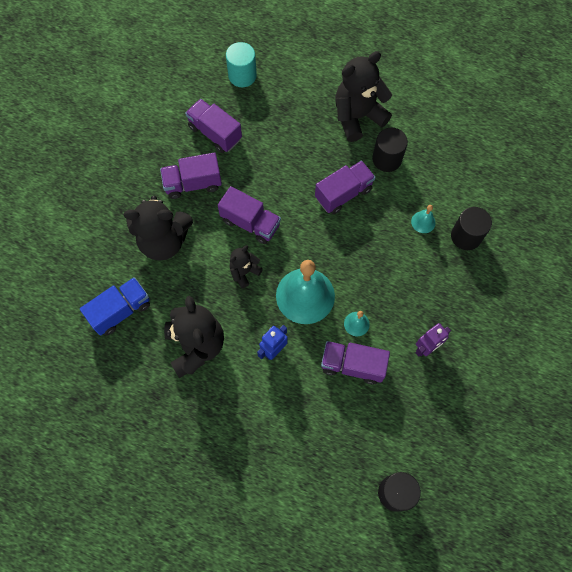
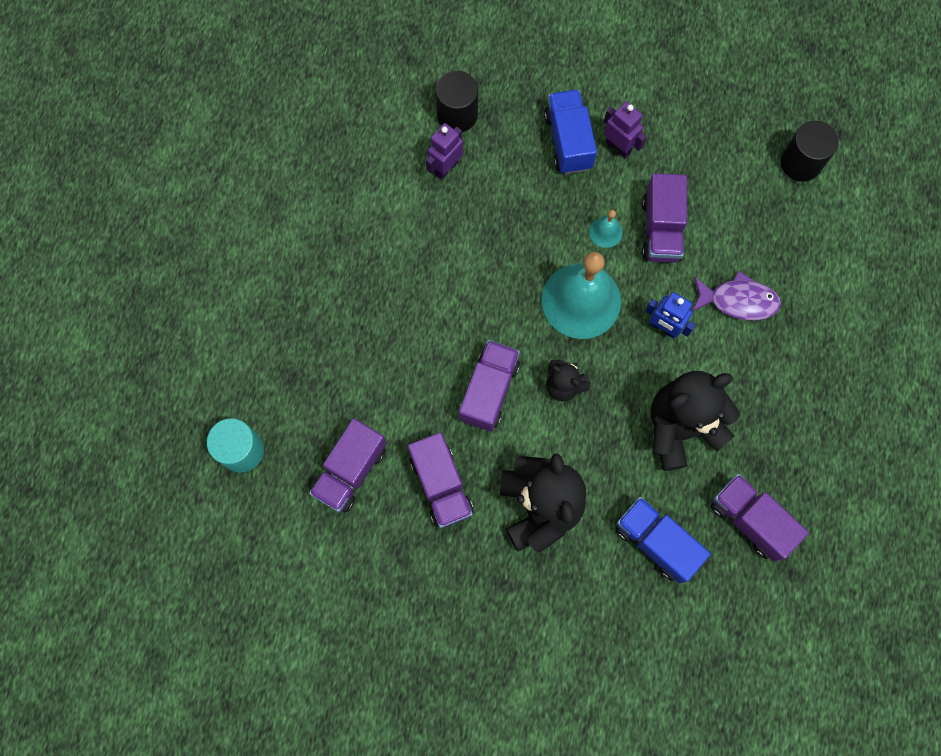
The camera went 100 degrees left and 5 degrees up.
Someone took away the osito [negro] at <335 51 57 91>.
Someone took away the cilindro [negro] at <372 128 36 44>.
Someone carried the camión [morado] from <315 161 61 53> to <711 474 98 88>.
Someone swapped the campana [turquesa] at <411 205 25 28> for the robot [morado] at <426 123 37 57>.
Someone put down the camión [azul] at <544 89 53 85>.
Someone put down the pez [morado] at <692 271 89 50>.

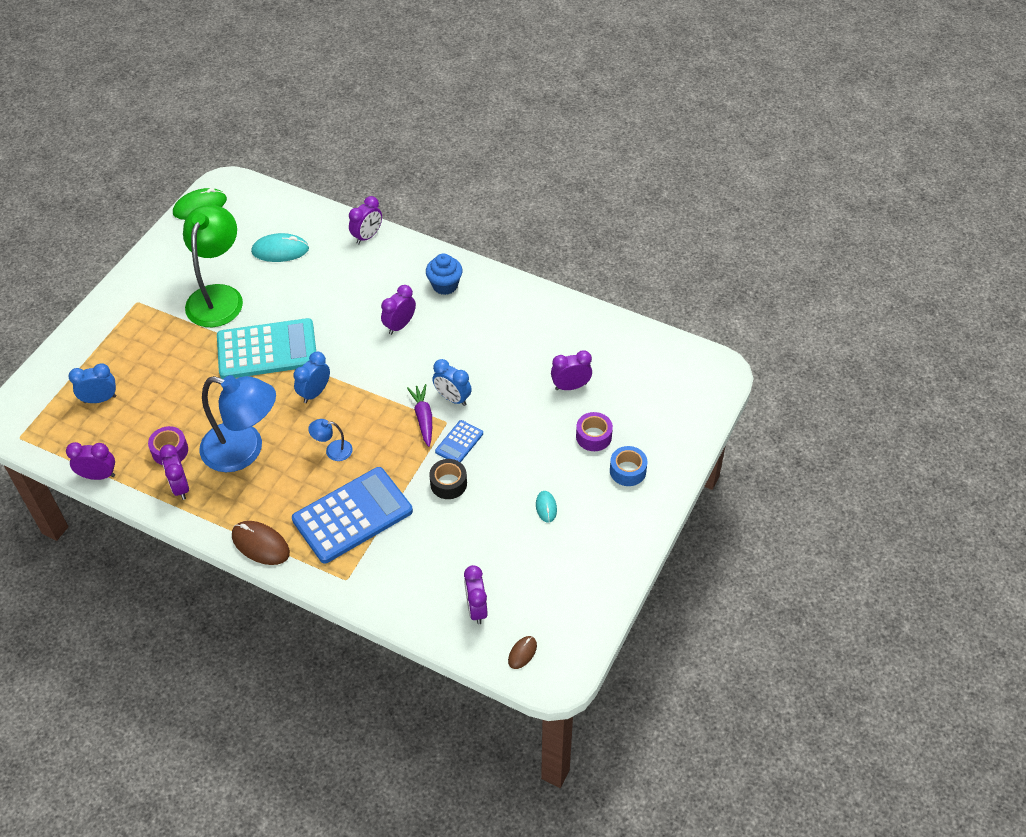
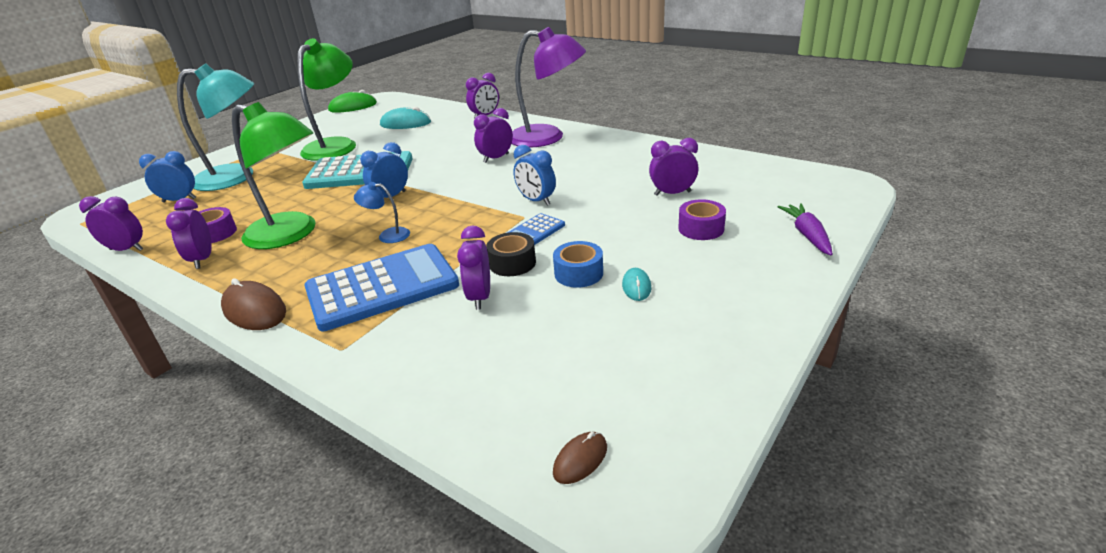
The camera went 10 degrees right and 20 degrees down.
Someone swapped the magdalena [azul] at <426 254 37 41> for the lámpara [morado] at <512 27 74 120>.
Someone repainted the lámpara [azul] at <199 375 77 97>, which became the lámpara [verde] at <232 102 84 147>.
Someone carried the zanahoria [morado] from <407 384 25 63> to <778 203 55 53>.
Someone carried the cinta adhesiva [azul] from <610 446 37 40> to <553 241 50 47>.
Someone carried the despertador [morado] from <464 565 24 59> to <457 225 33 85>.
Someone put down the lámpara [turquesa] at <177 64 77 127>.

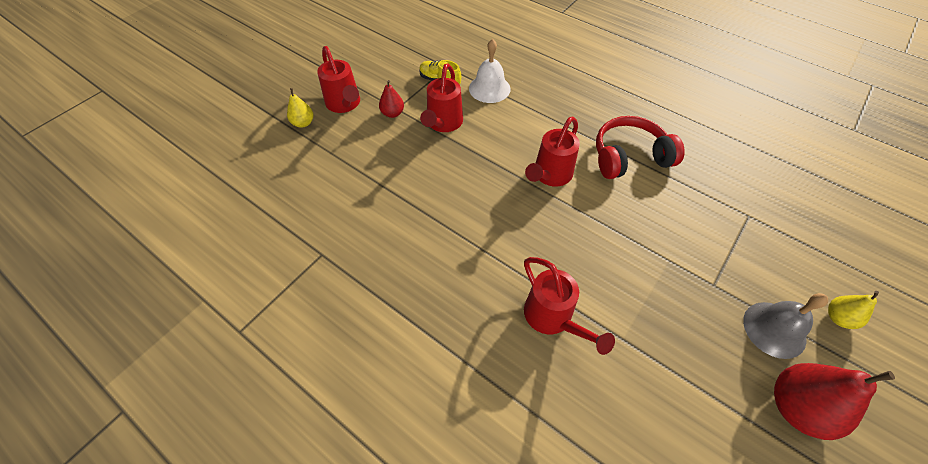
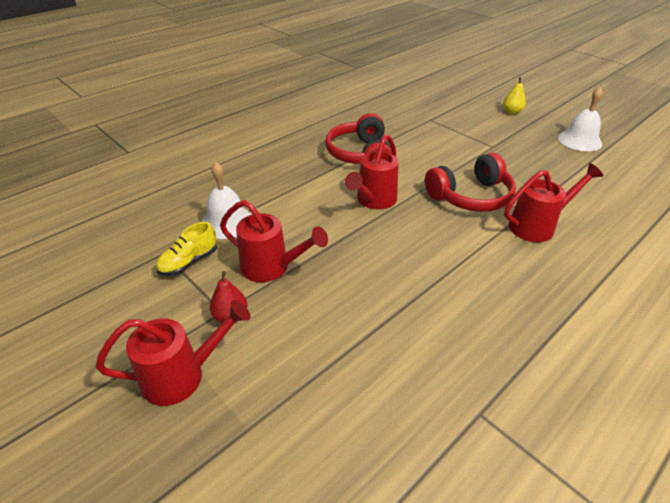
The camera went 80 degrees left and 15 degrees down.
Someone took away the pera [amarillo] at <287 88 27 40>.
Someone rotated the regadera [rojo] at <525 116 55 70> by 75 degrees clockwise.
Someone took away the campana [gris] at <743 293 85 66>.
Someone swapped the pera [rojo] at <774 363 121 77> for the campana [blanco] at <558 87 45 64>.
Someone put down the auriculares [rojo] at <425 153 91 59>.

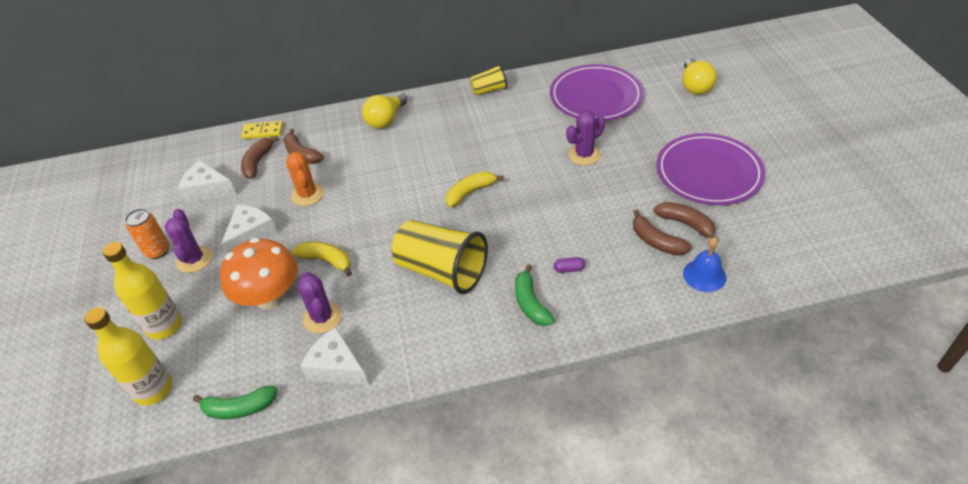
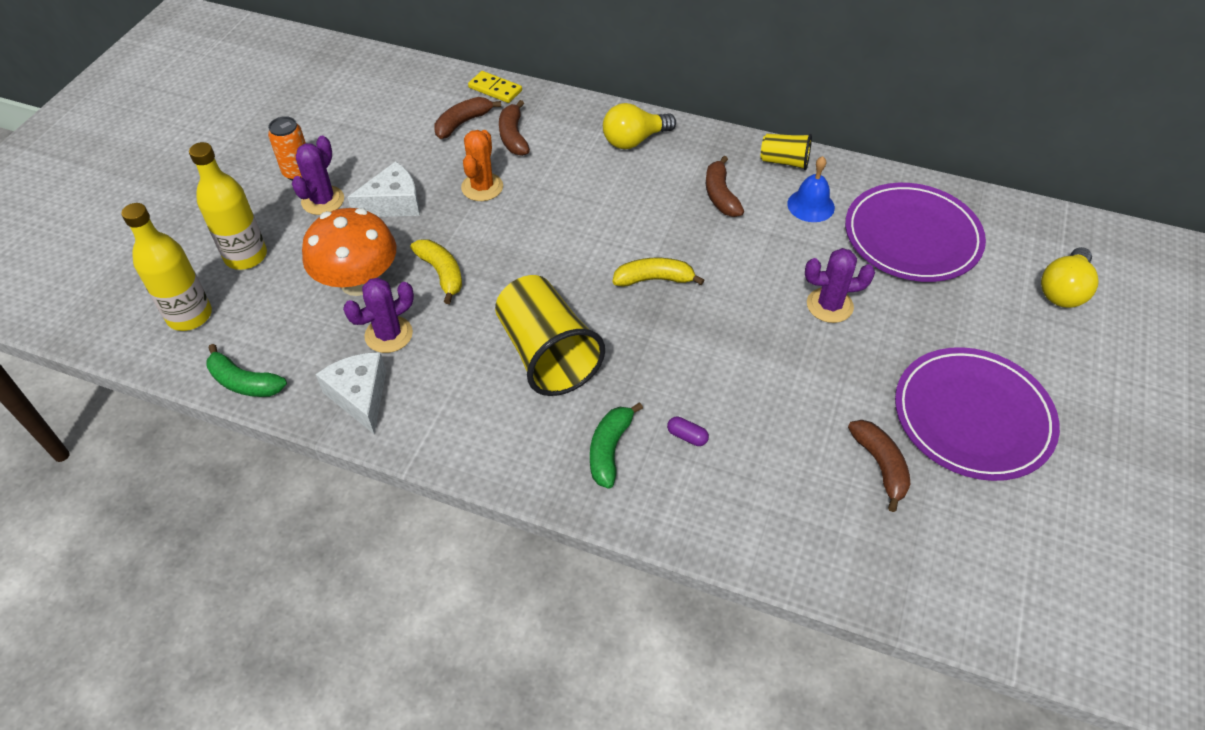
The camera went 30 degrees right and 5 degrees up.
Someone took away the queso [blanco] at <178 160 58 44>.
Someone carried the plátano [marrón] from <633 210 59 45> to <706 156 38 61>.
Someone carried the campana [azul] from <683 237 43 55> to <787 156 48 66>.
Someone rotated the cactus [morado] at <298 271 44 62> by 45 degrees clockwise.

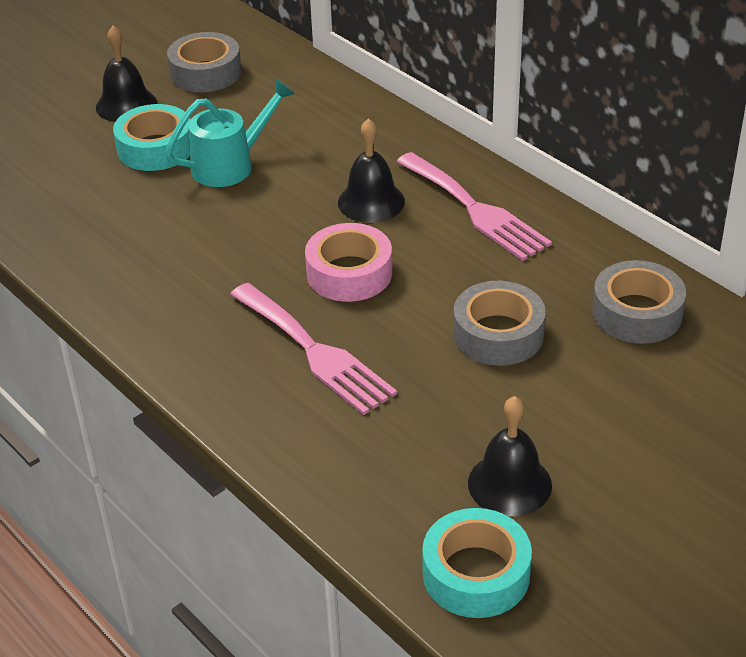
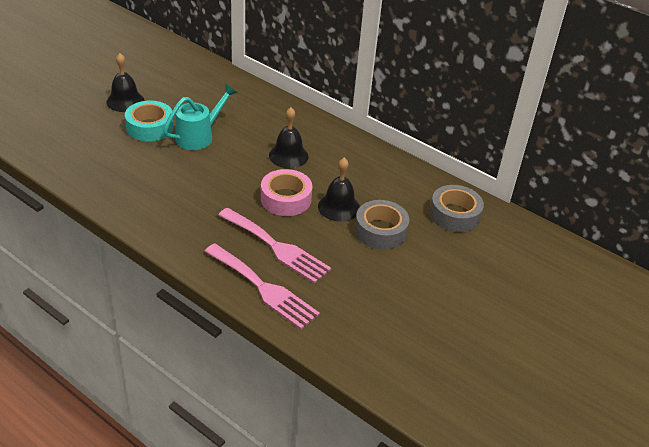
The camera went 15 degrees left and 0 degrees up.
Someone took away the cinta adhesiva [gris] at <167 32 75 60>.
Someone carried the tenedor [rosa] from <396 152 156 109> to <204 243 116 86>.
Someone carried the campana [negro] from <468 396 84 120> to <318 158 42 64>.
Someone took away the cinta adhesiva [turquesa] at <422 508 110 110>.

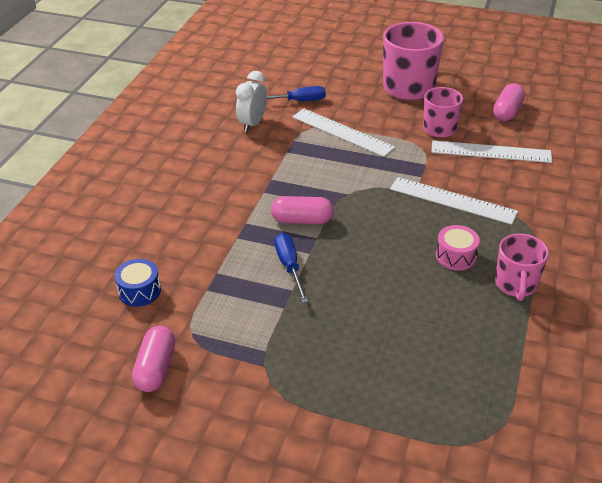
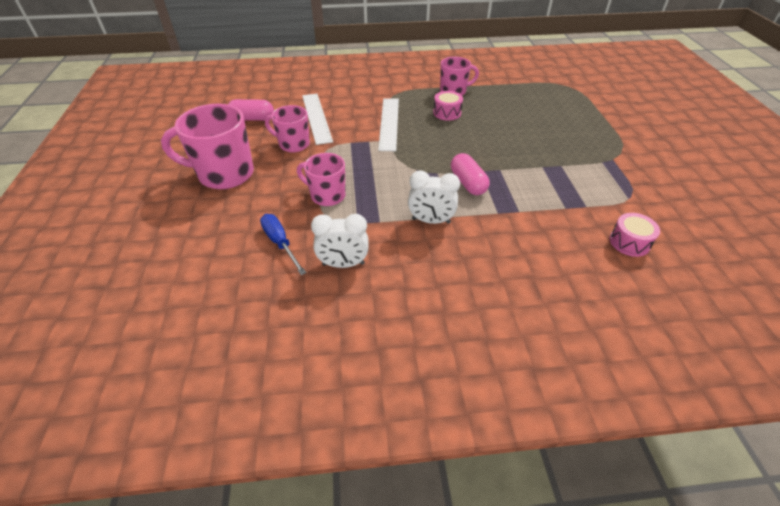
The camera went 115 degrees left and 5 degrees up.
Someone swapped the regla [blanco] at <292 108 103 49> for the taza [rosa] at <297 153 49 53>.
Someone took away the destornillador [azul] at <275 233 34 70>.
Someone repainted the tambor [azul] at <114 259 47 48>, which became the tambor [rosa] at <610 213 50 44>.
Someone took away the cápsula [rosa] at <132 326 43 66>.
Someone put down the despertador [blanco] at <408 170 52 54>.

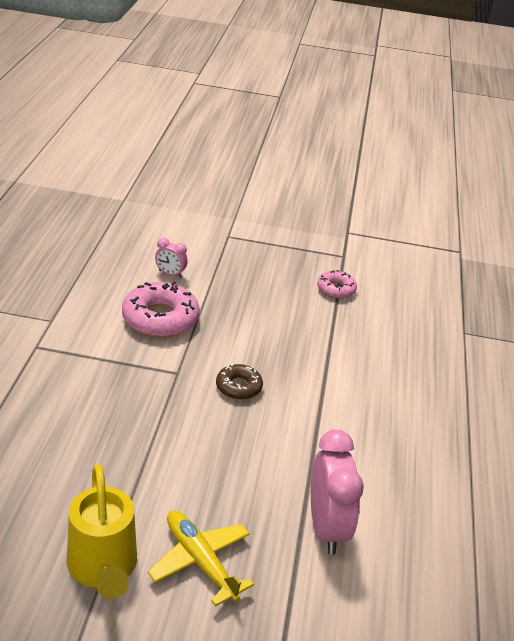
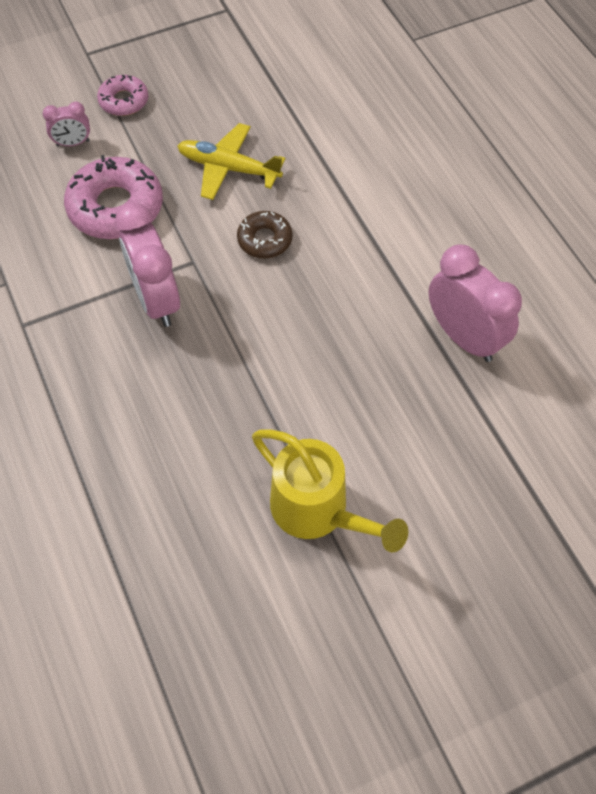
The camera went 30 degrees left and 25 degrees up.
Someone carried the rosquilla [rosa] from <317 270 40 29> to <97 74 51 42>.
Someone carried the avión [amarillo] from <148 510 106 97> to <177 123 108 77>.
Someone put down the despertador [rosa] at <115 202 65 125>.

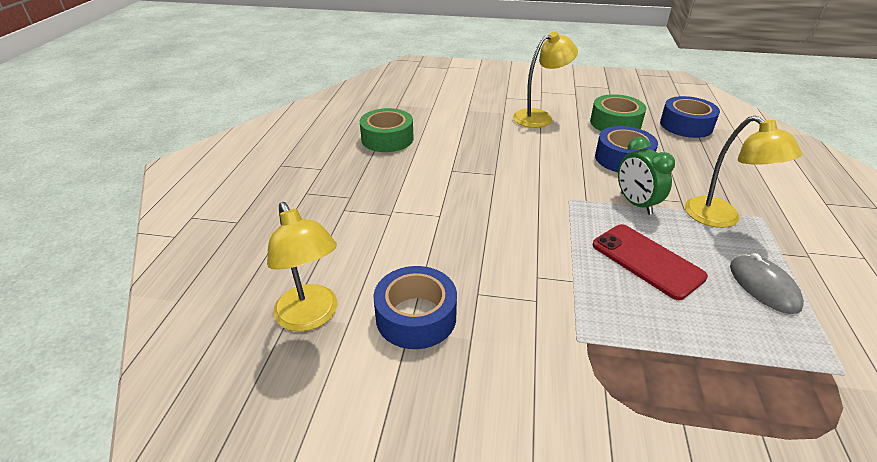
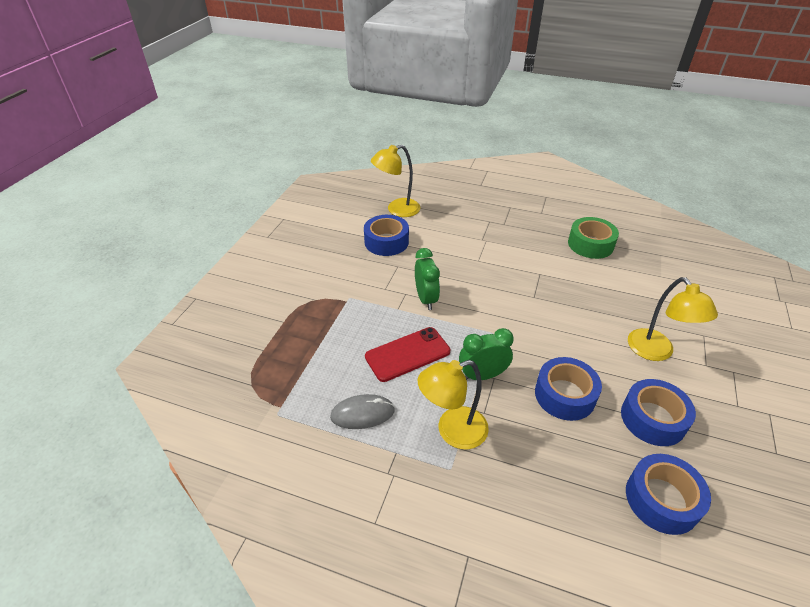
The camera went 100 degrees right and 5 degrees up.
Someone repainted the cinta adhesiva [verde] at <590 94 56 37>, which became the cinta adhesiva [azul] at <621 379 75 67>.
Someone put down the despertador [verde] at <415 248 25 62>.

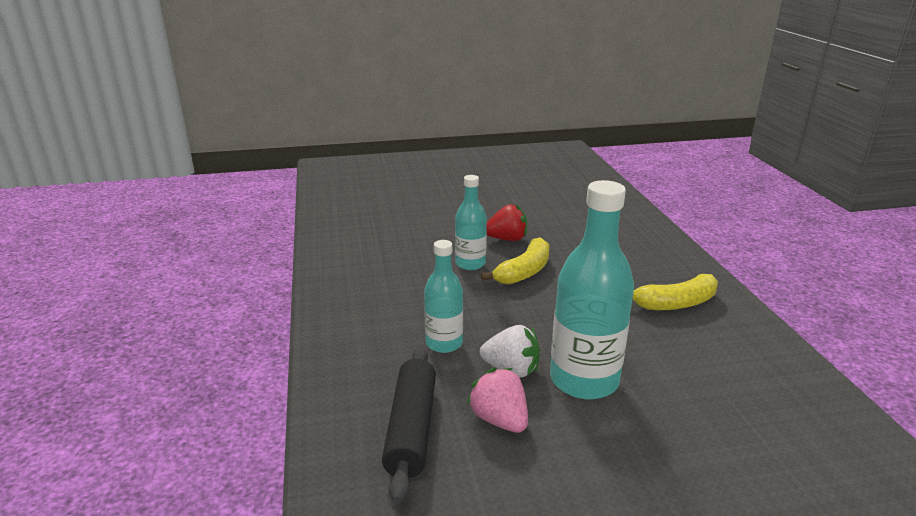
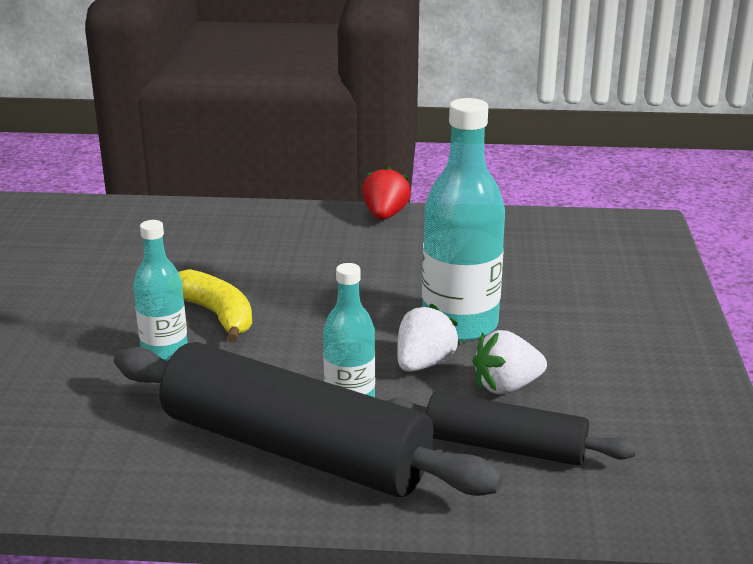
The camera went 75 degrees left and 0 degrees up.
Someone carried the fresa [rojo] from <486 204 41 37> to <362 165 49 55>.
Someone took away the plátano [amarillo] at <633 274 85 36>.
Someone repainted the fresa [rosa] at <467 368 61 65>, which became the fresa [blanco] at <473 330 74 64>.
Someone put down the rodillo [negro] at <114 342 389 155>.

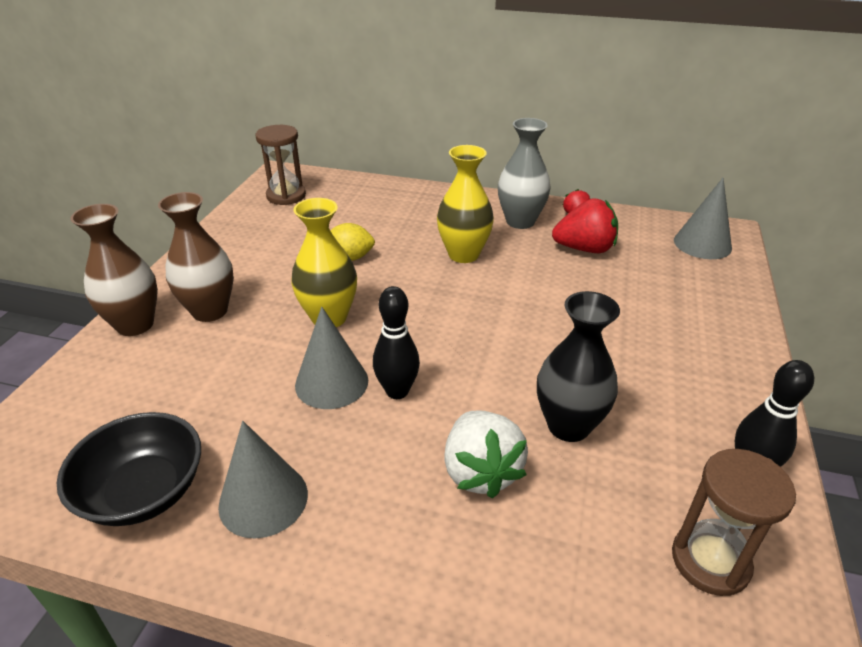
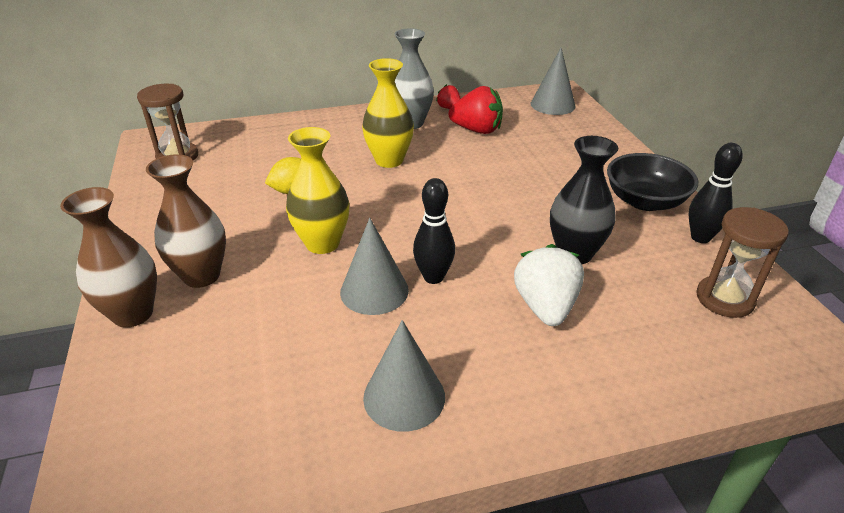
The camera went 30 degrees left and 0 degrees up.
Someone rotated the fresa [rojo] at <552 198 66 55> by 45 degrees clockwise.
Someone rotated the fresa [blanco] at <444 411 84 88> by 135 degrees counterclockwise.
Someone carried the cuenco [negro] from <56 412 145 114> to <607 153 91 58>.

